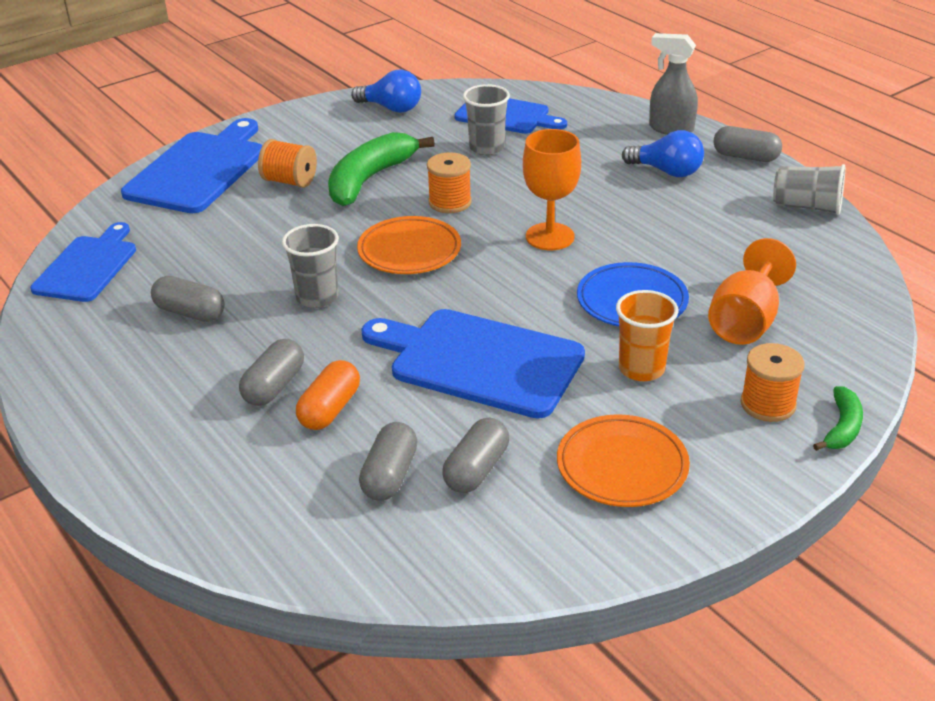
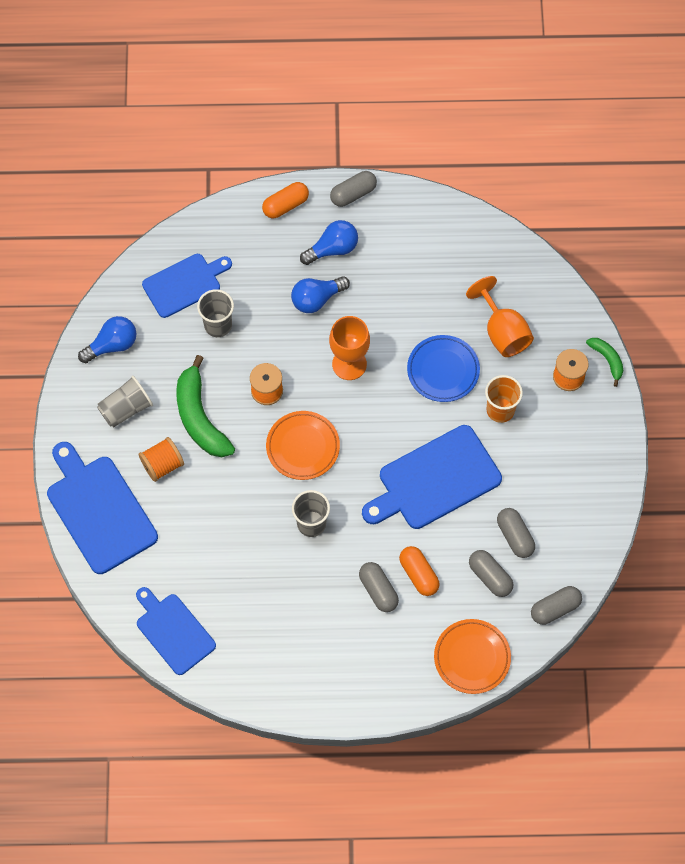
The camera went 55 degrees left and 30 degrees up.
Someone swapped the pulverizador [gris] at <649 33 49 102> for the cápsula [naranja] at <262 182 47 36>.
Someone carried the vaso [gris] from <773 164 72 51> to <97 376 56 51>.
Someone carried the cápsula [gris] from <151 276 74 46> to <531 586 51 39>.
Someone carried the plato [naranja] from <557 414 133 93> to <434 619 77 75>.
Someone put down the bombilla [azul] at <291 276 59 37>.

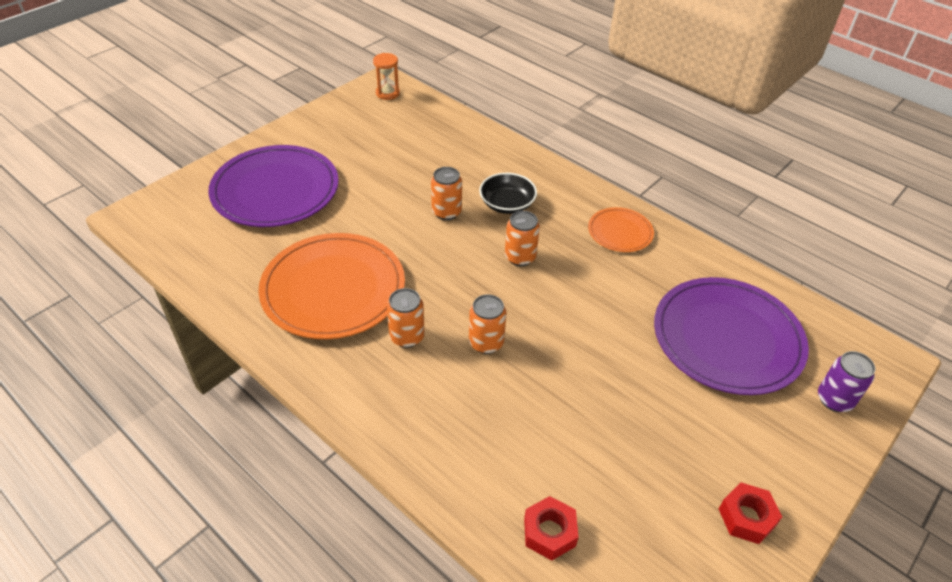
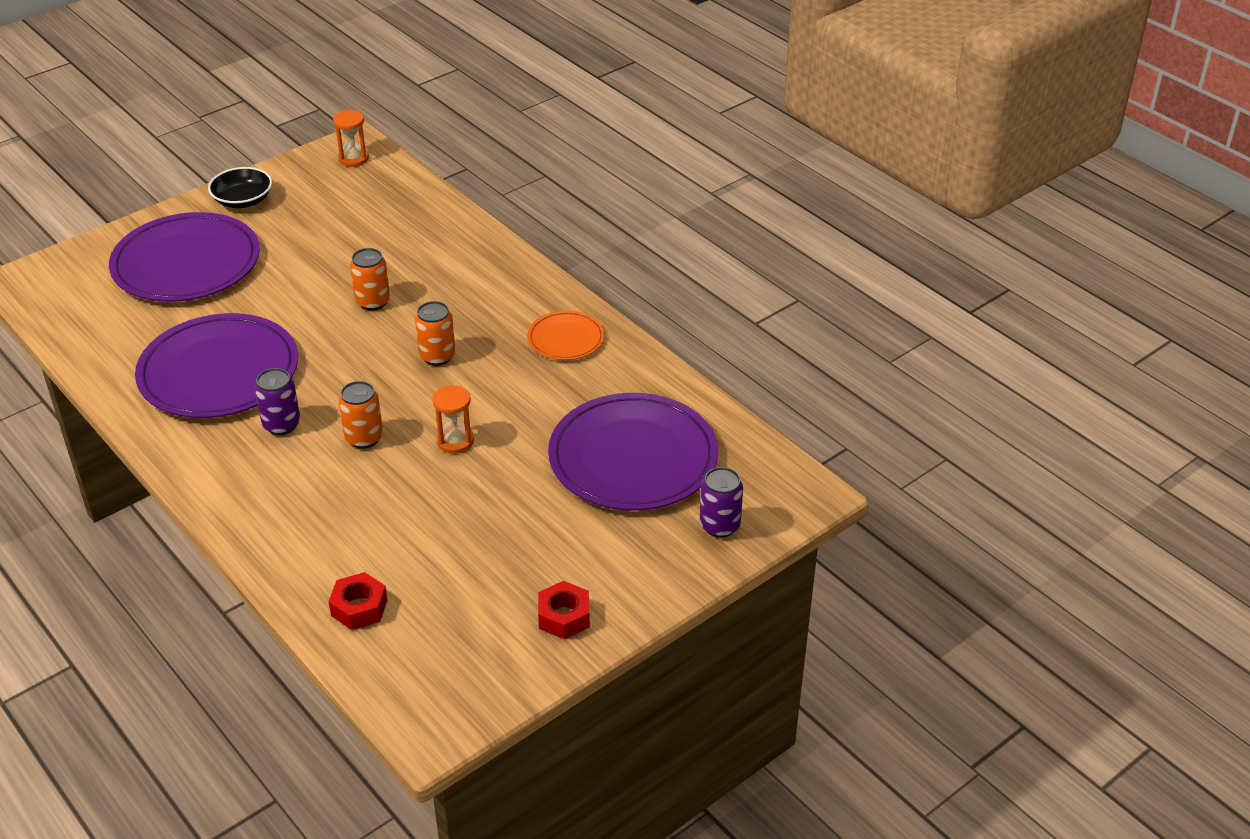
The camera went 10 degrees right and 5 degrees down.
Someone carried the cuenco [negro] from <479 173 58 41> to <208 167 64 41>.
Someone repainted the plato [naranja] at <258 233 147 106>, which became the plato [morado] at <135 313 163 105>.
Someone repainted the lata [naranja] at <387 288 38 60>, which became the lata [morado] at <255 368 45 67>.
Someone put down the reloj de arena [naranja] at <432 385 42 69>.

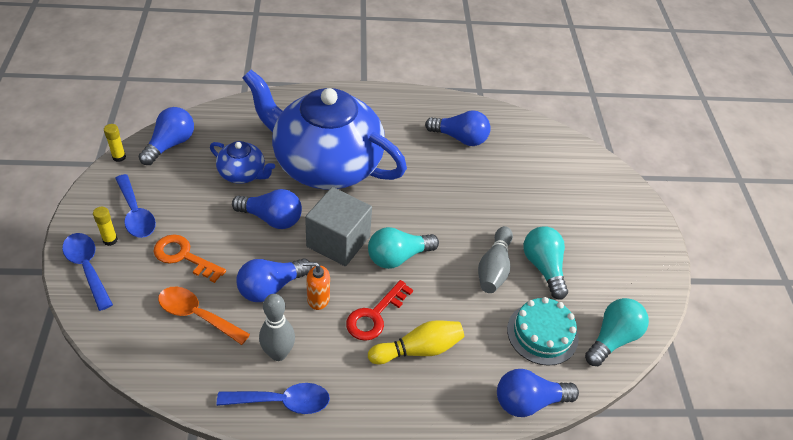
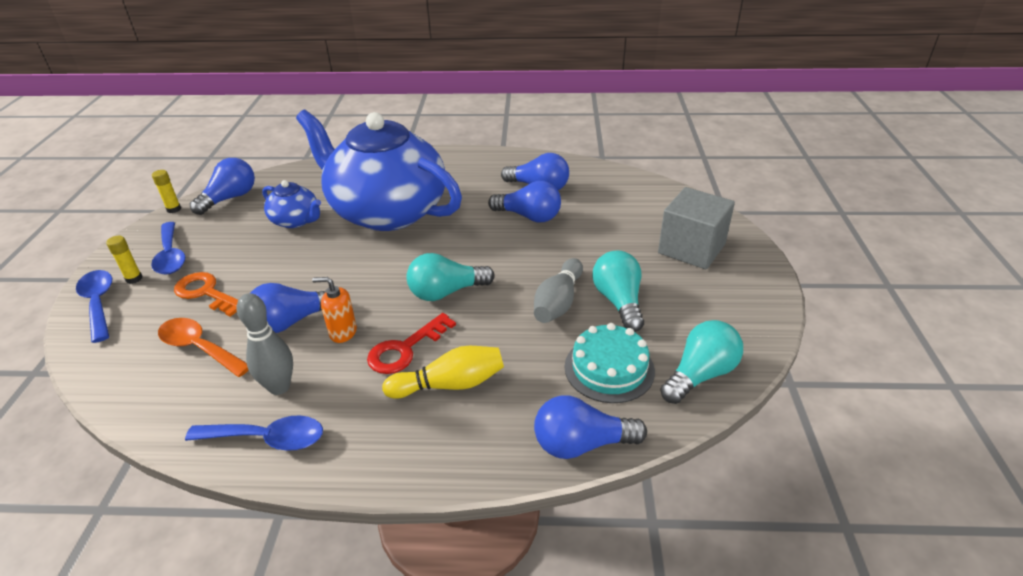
The camera went 10 degrees right and 10 degrees down.
Someone carried the cubo [gris] from <305 187 67 79> to <658 187 77 82>.
Someone carried the bombilla [azul] from <232 189 70 40> to <488 181 73 42>.

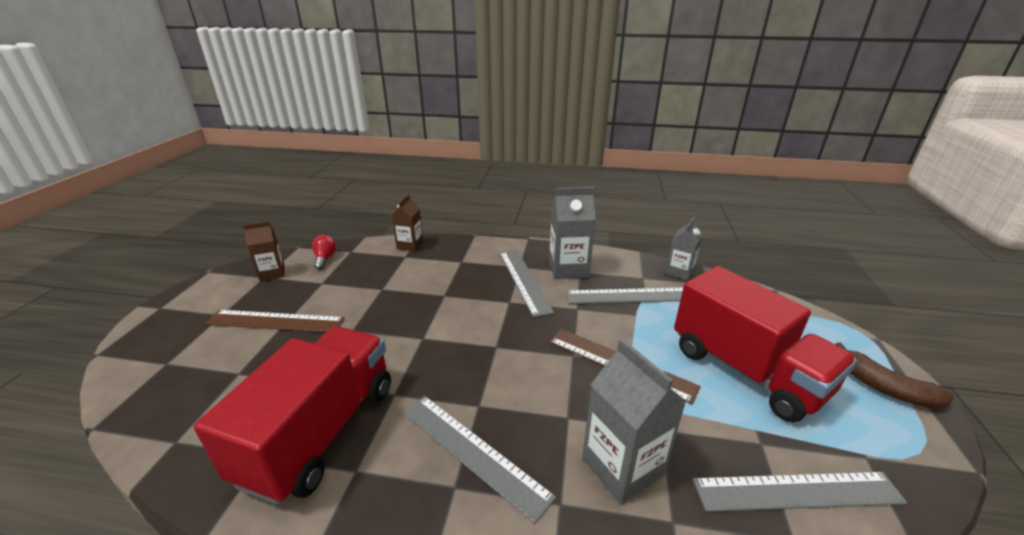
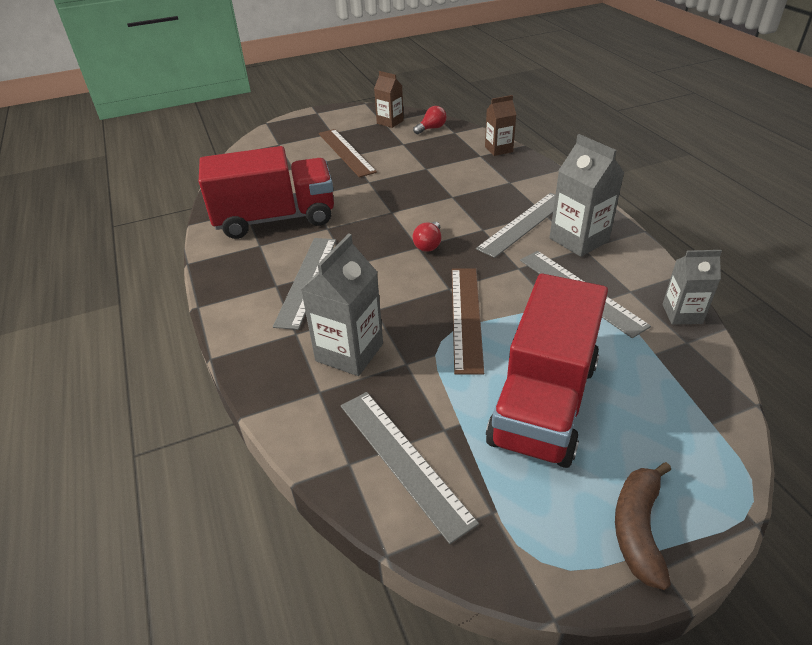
The camera went 60 degrees right and 10 degrees up.
Someone put down the bombilla [rojo] at <413 221 28 31>.

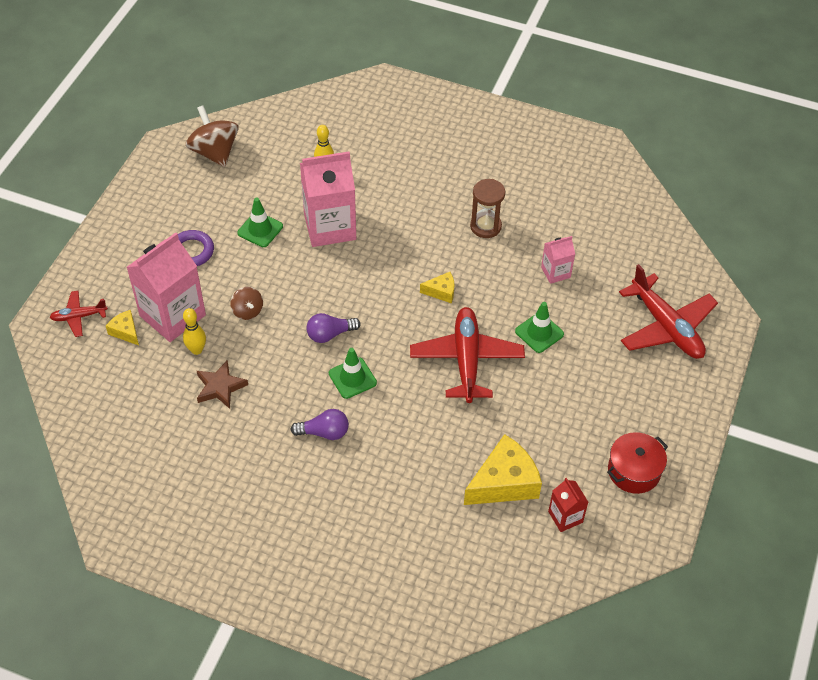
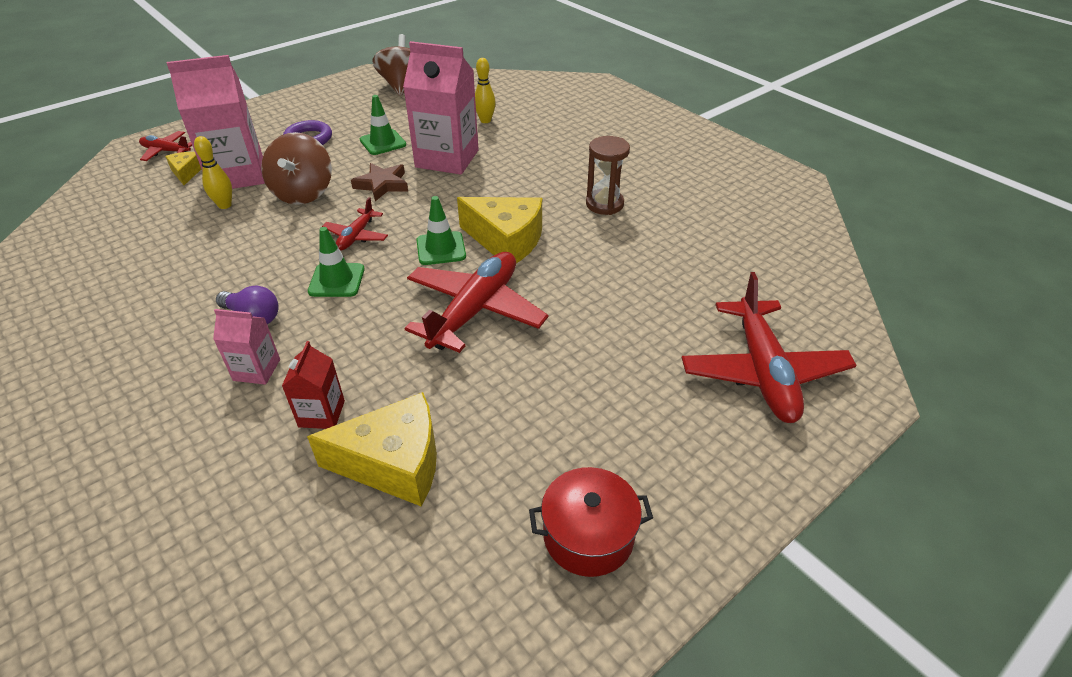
The camera went 30 degrees right and 10 degrees down.
Someone carried the cartón de leche [rosa] from <541 236 34 48> to <213 309 67 76>.
Someone scaled the queso [amarillo] at <420 272 34 31> by 2.00.
Someone scaled the peonza [marrón] at <230 287 33 33> by 1.83.
Someone carried the cono de tráfico [verde] from <515 302 49 51> to <416 196 50 69>.
Someone swapped the bombilla [morado] at <306 313 55 30> for the avión [rojo] at <322 197 66 53>.
Someone carried the estrella [marrón] from <197 360 51 49> to <351 163 57 38>.
Someone carried the cartón de leche [rojo] from <548 478 40 54> to <282 341 63 88>.

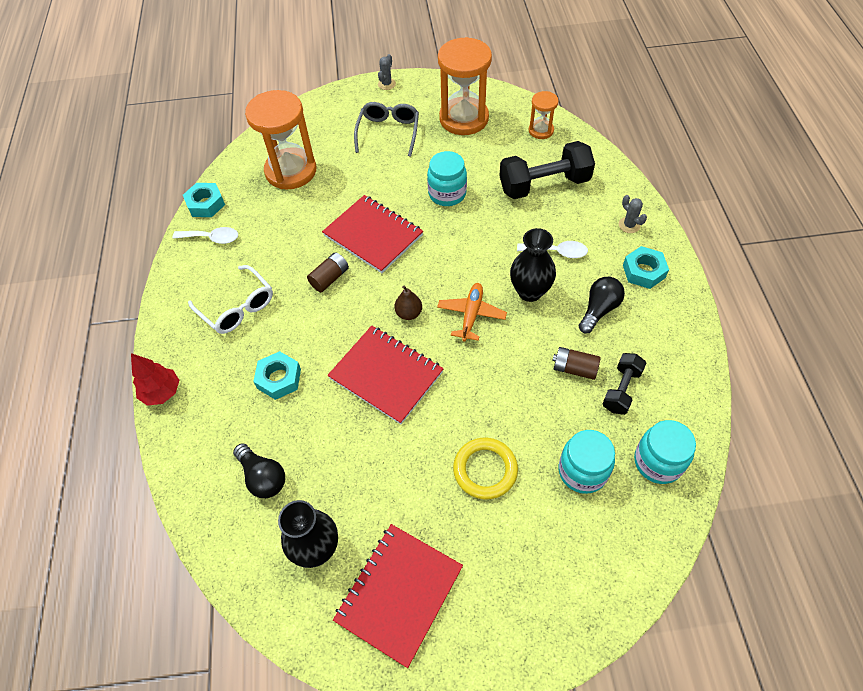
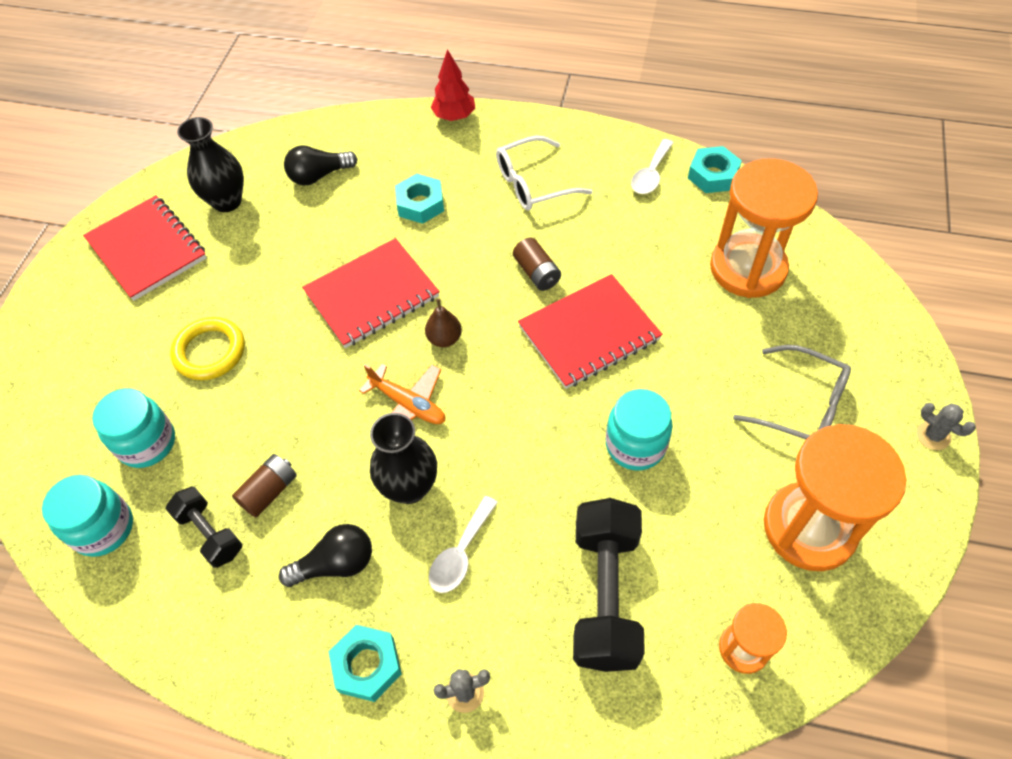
The camera went 110 degrees right and 0 degrees up.
Someone rotated the bombilla [negro] at <579 277 46 56> by 75 degrees counterclockwise.

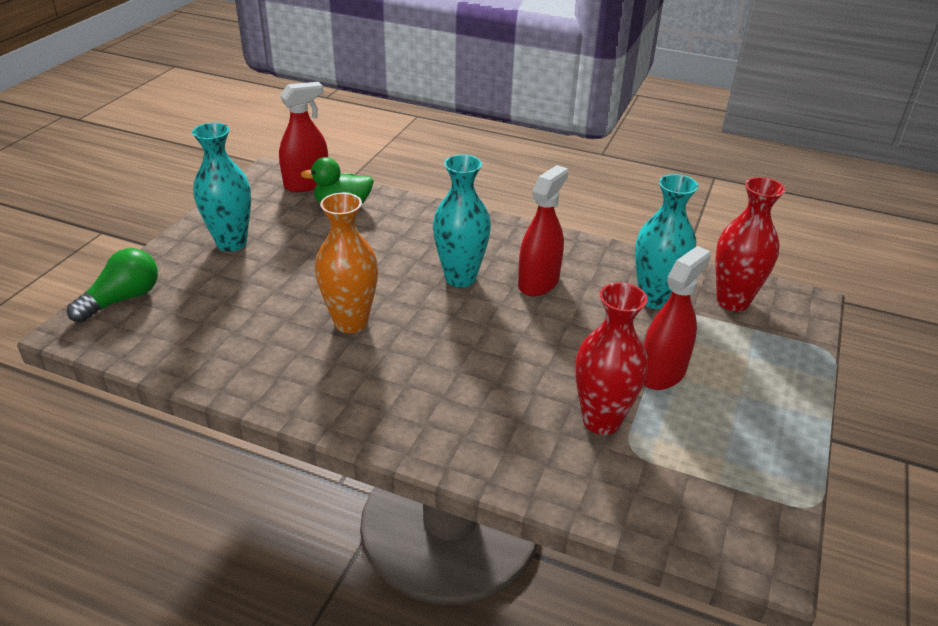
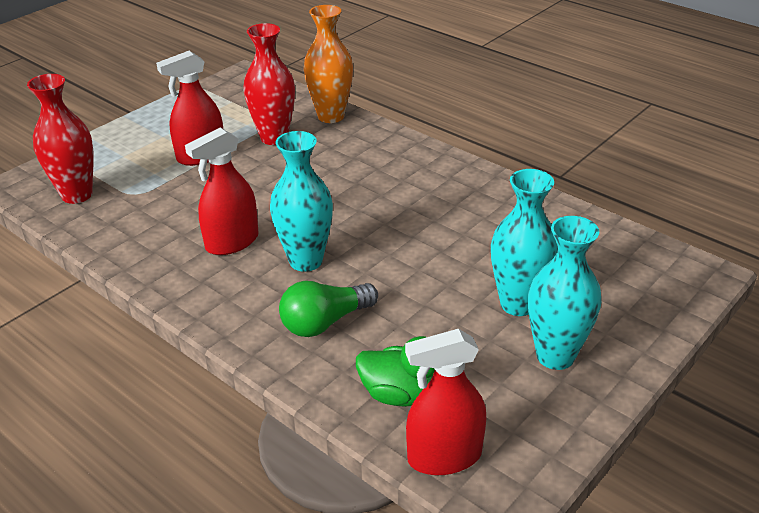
The camera went 160 degrees left and 0 degrees up.
Someone carried the florero [turquesa] from <635 174 64 135> to <491 169 67 147>.
Someone carried the florero [naranja] from <315 193 63 140> to <304 5 49 118>.
Someone carried the bombilla [verde] from <67 248 91 75> to <279 281 99 56>.

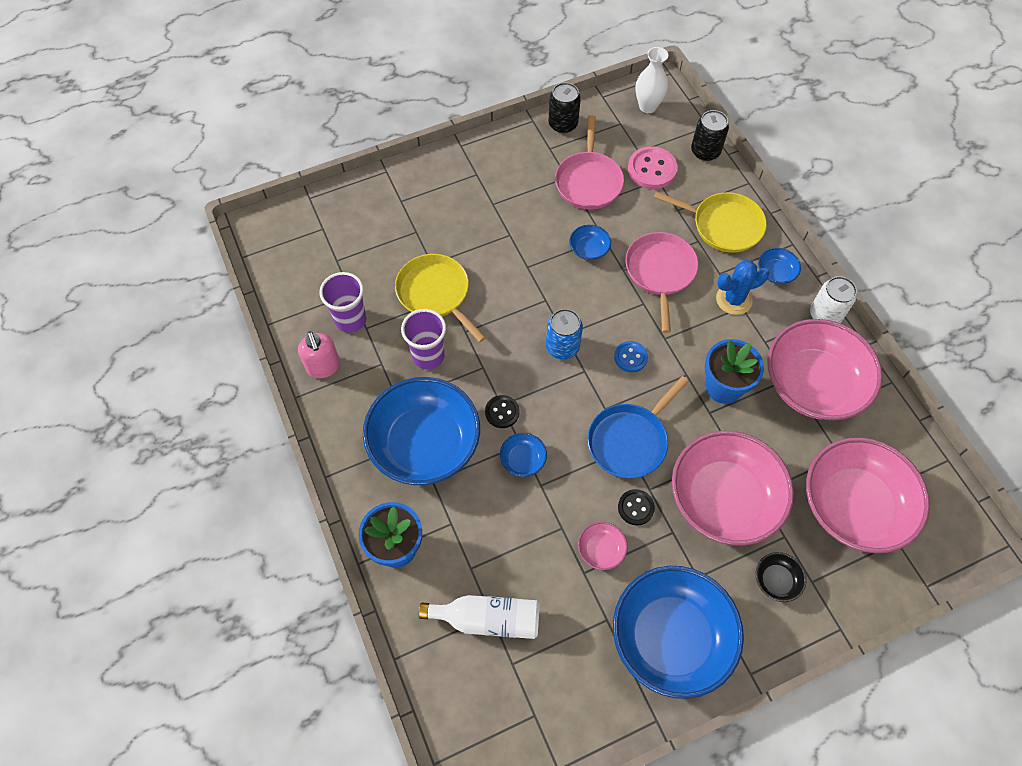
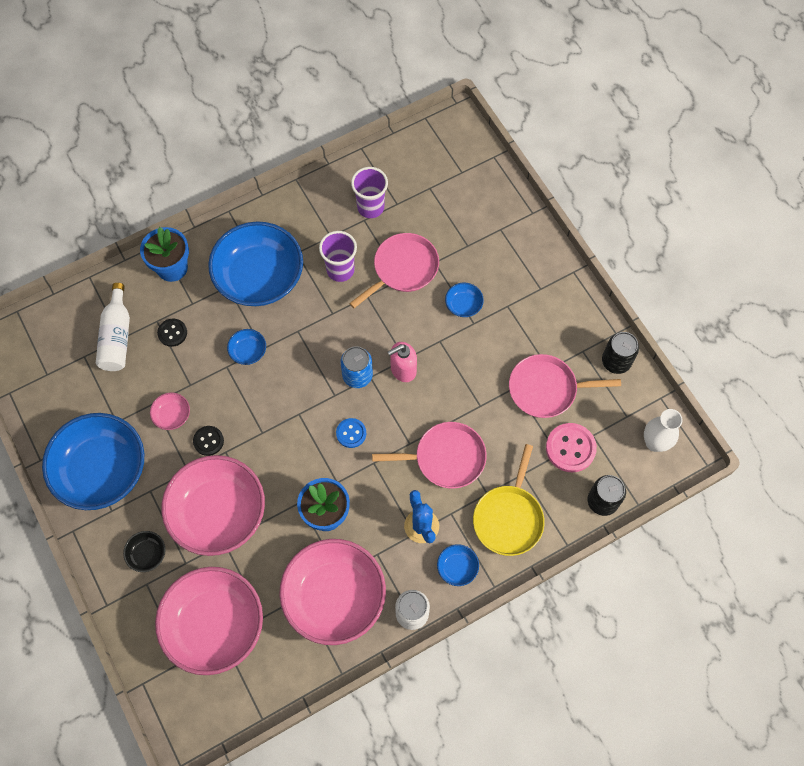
The camera went 85 degrees right and 5 degrees up.
Someone carried the cuenco [azul] from <570 225 41 35> to <445 283 39 34>.
Someone repainted the sartén [amarillo] at <395 254 91 88>, which became the sartén [rosa] at <349 233 90 75>.
Someone carried the dispensador de jabón [rosa] from <298 331 42 47> to <388 342 29 40>.
Someone took away the sartén [azul] at <588 376 101 103>.
Someone carried the botón [negro] from <485 395 34 33> to <157 319 30 28>.

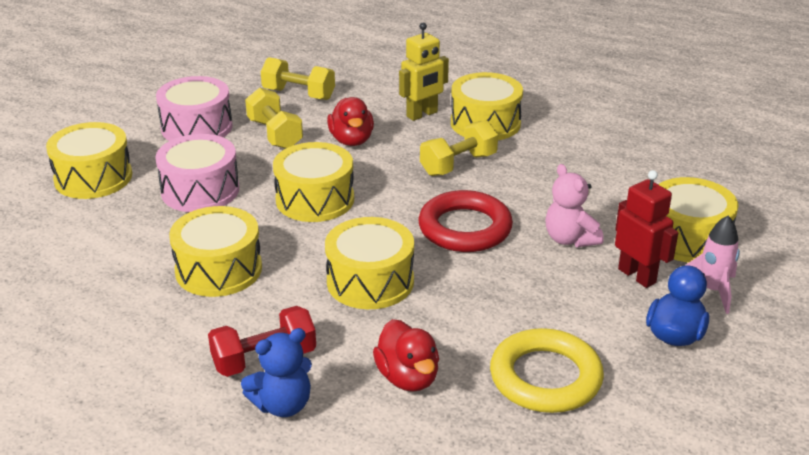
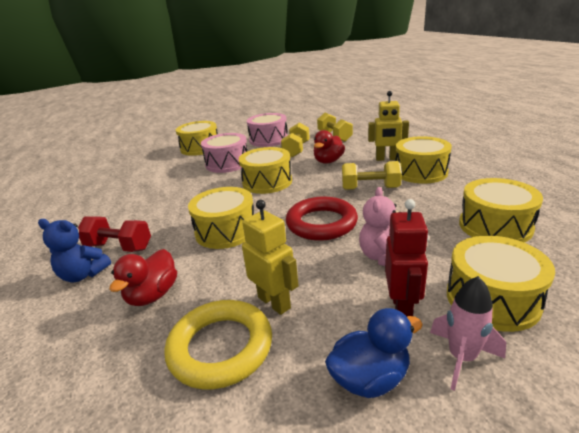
The camera went 45 degrees right and 5 degrees down.
Someone carried the tambor [amarillo] from <169 206 93 91> to <459 178 84 65>.
Someone put down the robot [amarillo] at <242 200 57 115>.

